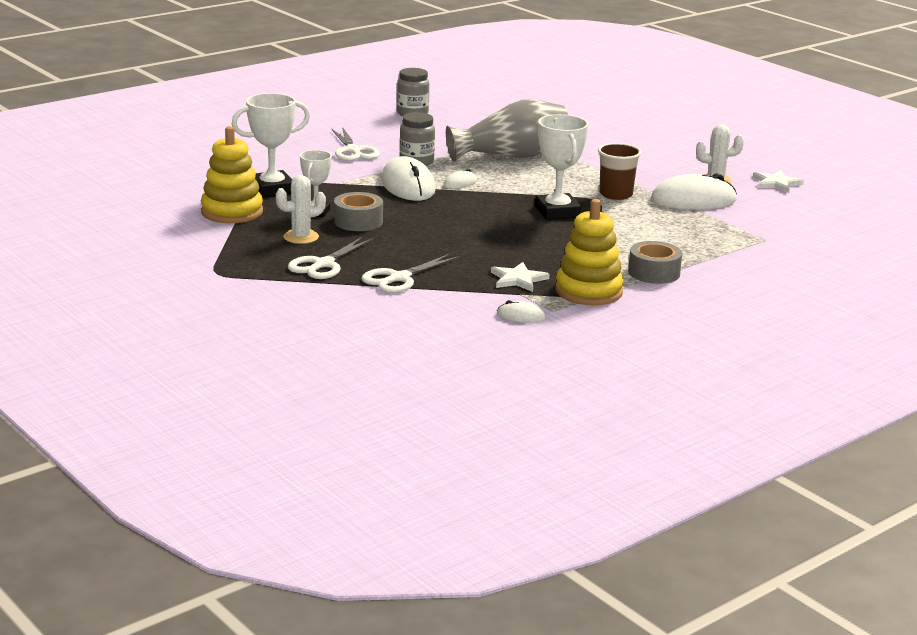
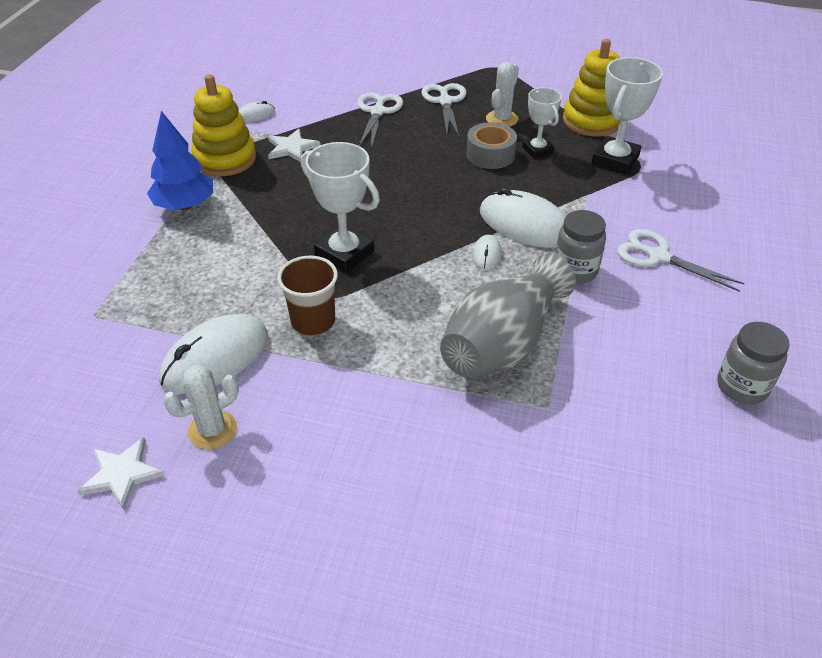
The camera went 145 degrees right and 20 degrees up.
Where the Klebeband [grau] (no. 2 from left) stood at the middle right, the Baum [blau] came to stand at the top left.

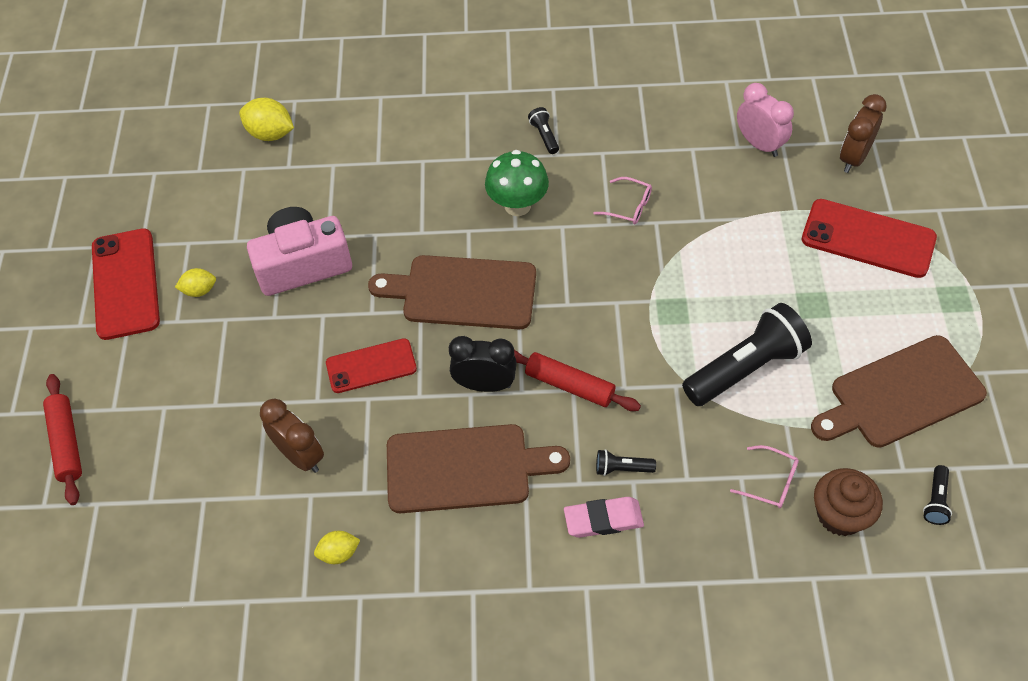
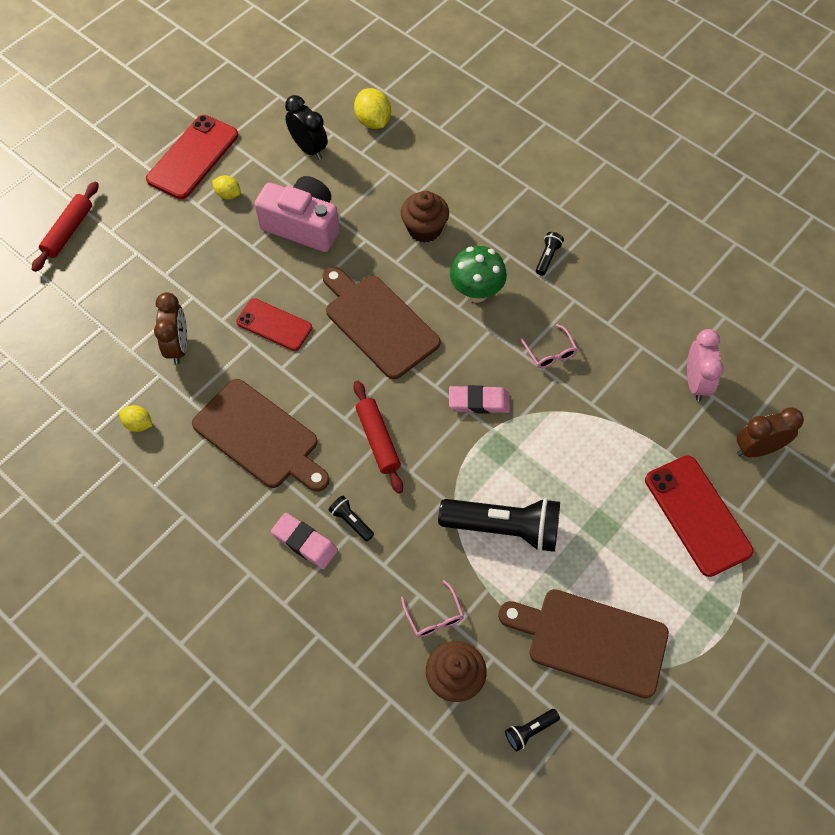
The camera went 40 degrees right and 5 degrees up.
The Wecker [schwarz] ended up elsewhere, having gone from the centre to the top centre.
The second view gained the Muffin [braun] (no. 1 from left) at the top centre.
The second view gained the Radiergummi [rosa] (no. 2 from left) at the centre.

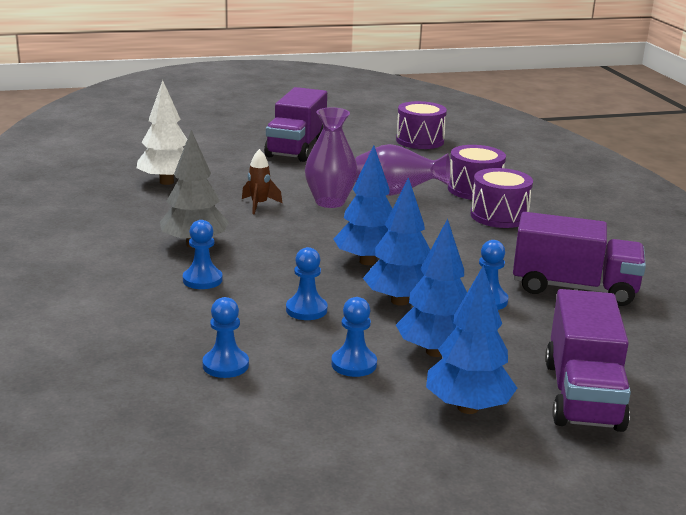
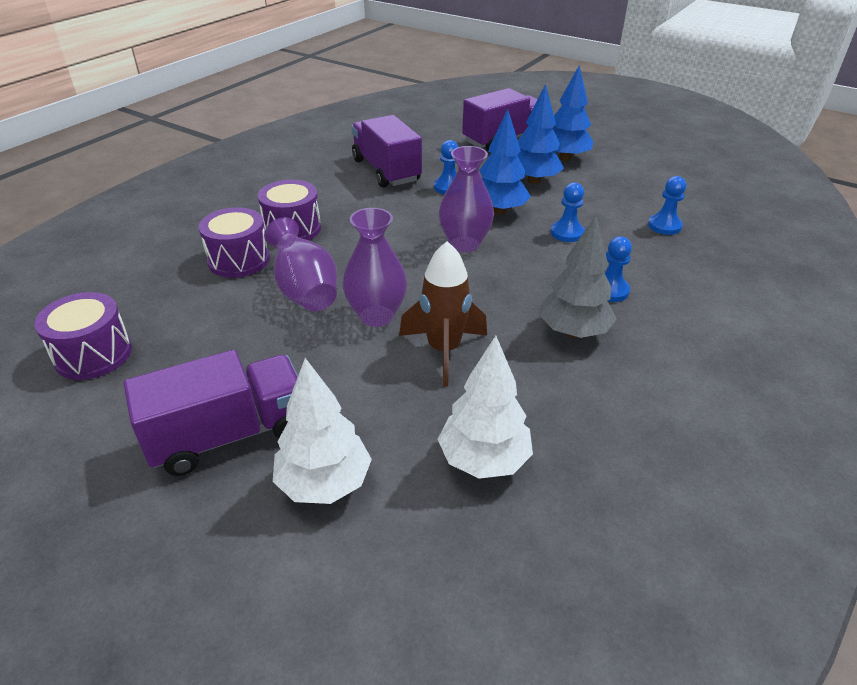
The camera went 130 degrees left and 15 degrees up.
The size of the Rakete [braun] at the centre changed by a factor of 1.72.
The second view lost the Bauer [blau] (no. 4 from left) at the centre.
Where the Baum [blau] (no. 1 from left) stood at the centre, the Vase [lila] (no. 3 from left) came to stand at the top centre.
The second view gained the Baum [weiß] (no. 1 from left) at the centre.

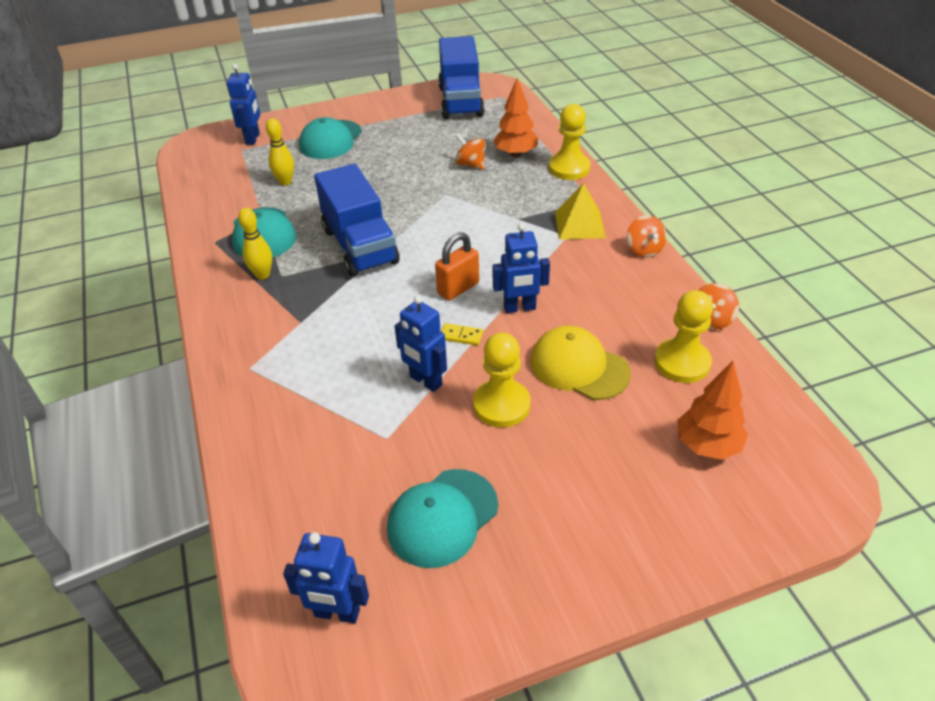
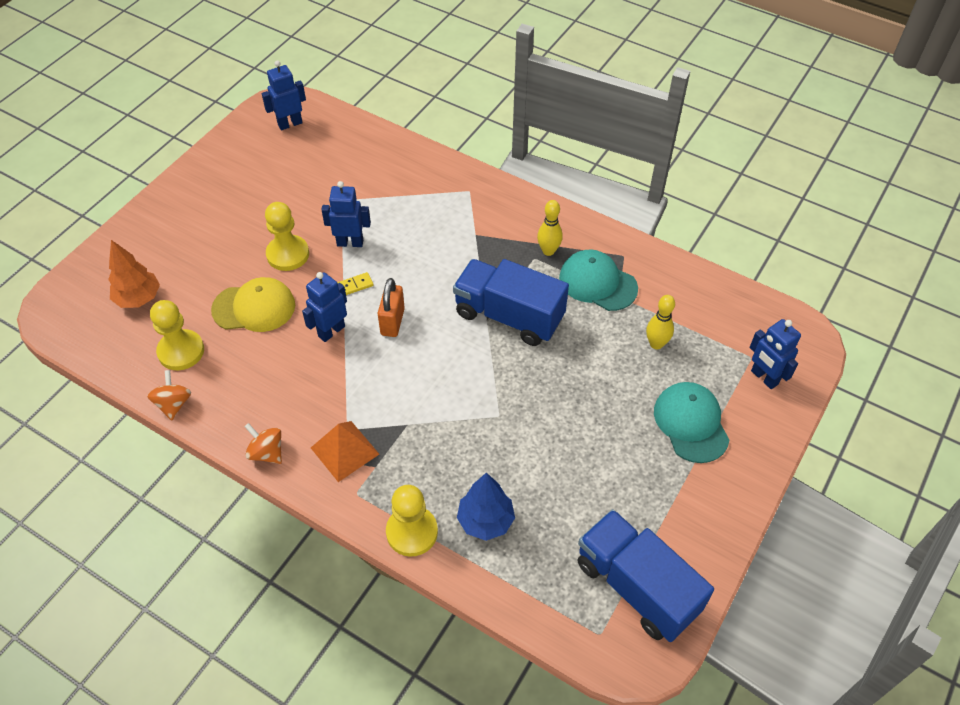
The camera went 140 degrees right and 10 degrees up.
The second view lost the Kappe [türkis] (no. 3 from left) at the bottom centre.
The second view lost the Kreisel [orange] (no. 1 from left) at the top centre.
What was the Baum [orange] (no. 1 from left) at the top centre turned into the Baum [blau] at the bottom centre.
What was the Pyramide [gelb] at the top centre turned into the Pyramide [orange] at the centre.

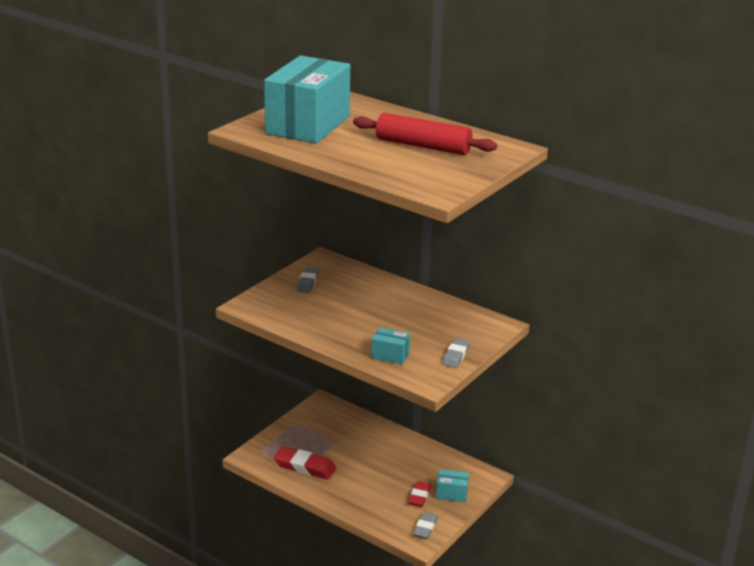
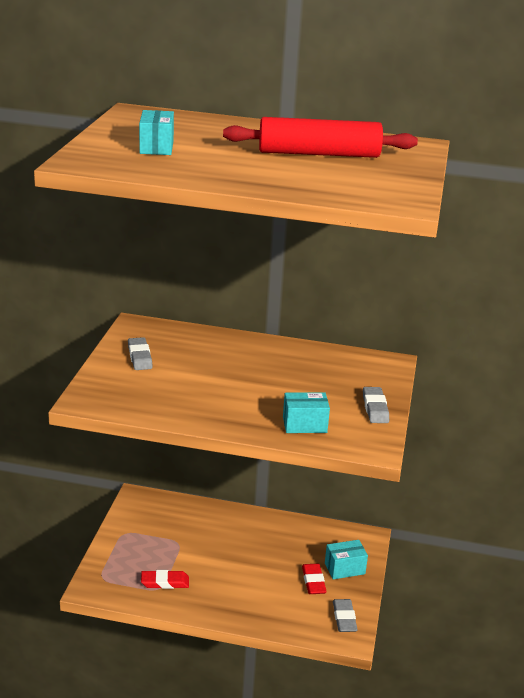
The camera went 25 degrees left and 0 degrees up.
The size of the Schachtel [türkis] (no. 1 from left) at the top centre changed by a factor of 0.42.
The size of the Radiergummi [rot] (no. 1 from left) at the bottom centre changed by a factor of 0.64.

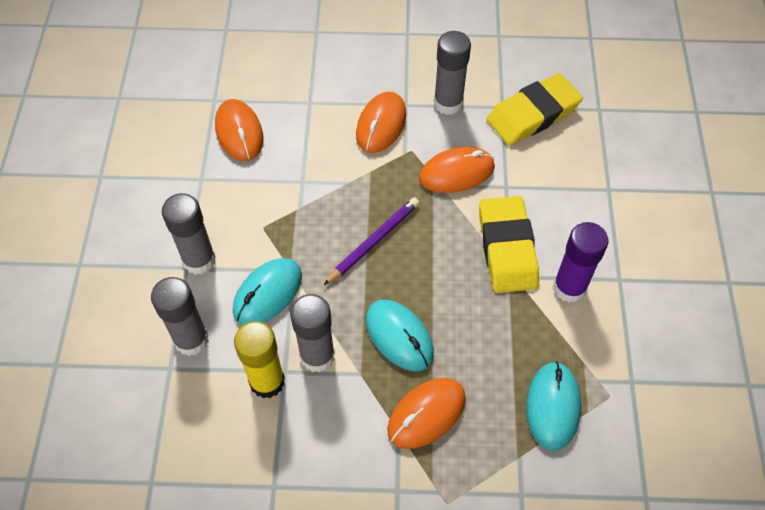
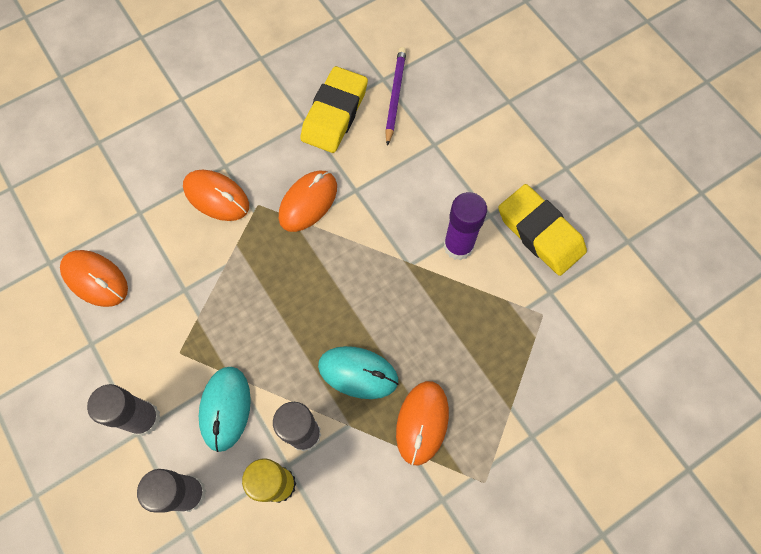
The camera went 35 degrees left and 10 degrees up.
The Bleistift [lila] ended up elsewhere, having gone from the centre to the top centre.
The Computermaus [orange] (no. 2 from left) at the top centre ended up facing another way, 45 degrees counterclockwise from before.
The second view lost the Klebestift [grau] (no. 4 from left) at the top centre.
The Radiergummi [gelb] (no. 1 from left in the first image) ended up elsewhere, having gone from the centre to the middle right.
The second view lost the Computermaus [türkis] (no. 3 from left) at the bottom right.

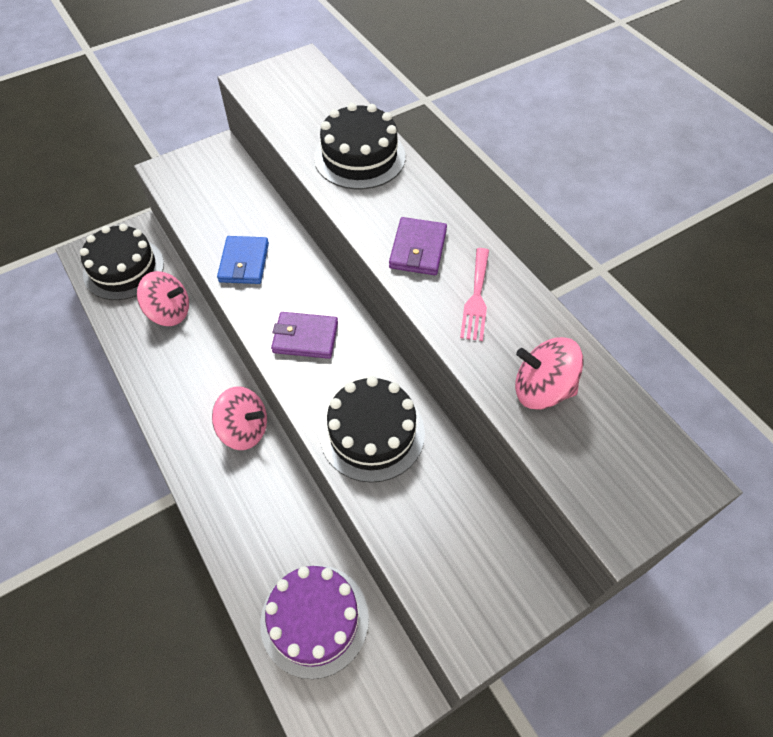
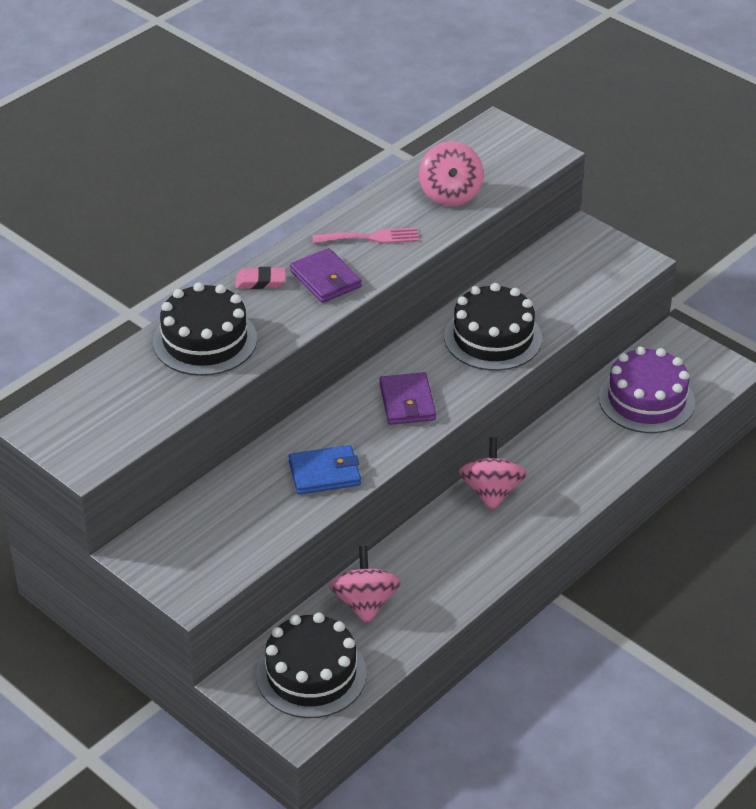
The camera went 105 degrees left and 15 degrees down.
The Geldbörse [lila] (no. 2 from left in the first image) at the centre ended up facing another way, 60 degrees clockwise from before.
The second view gained the Radiergummi [rosa] at the centre.

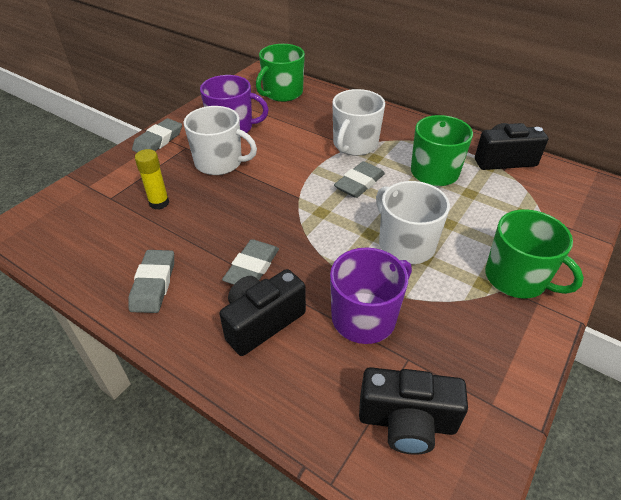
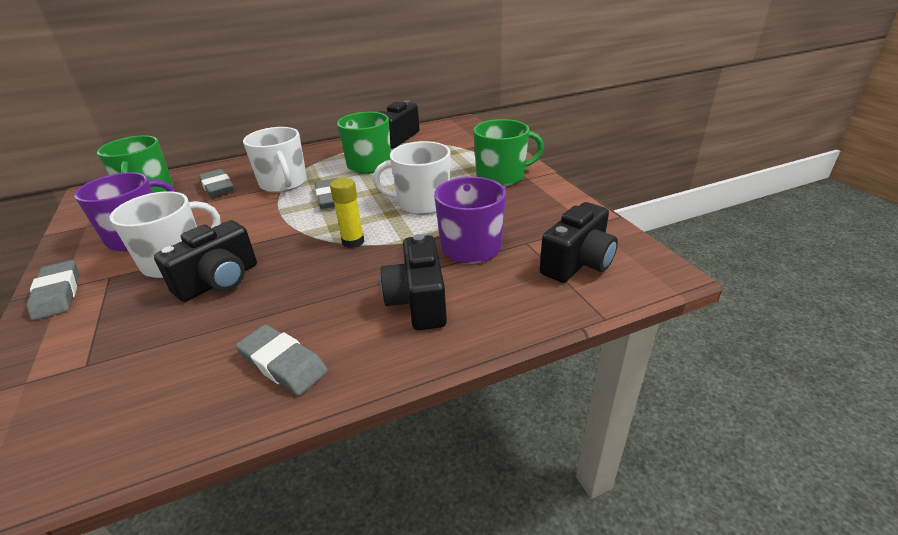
The camera went 55 degrees left and 10 degrees down.
The Klebestift [gelb] ended up elsewhere, having gone from the middle left to the centre.
The Radiergummi [grau] (no. 3 from left in the first image) ended up elsewhere, having gone from the centre to the middle left.
The second view gained the Kamera [schwarz] (no. 1 from left) at the middle left.

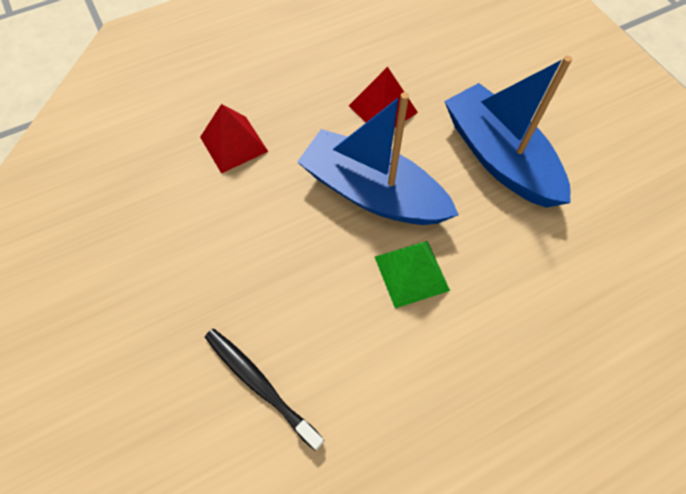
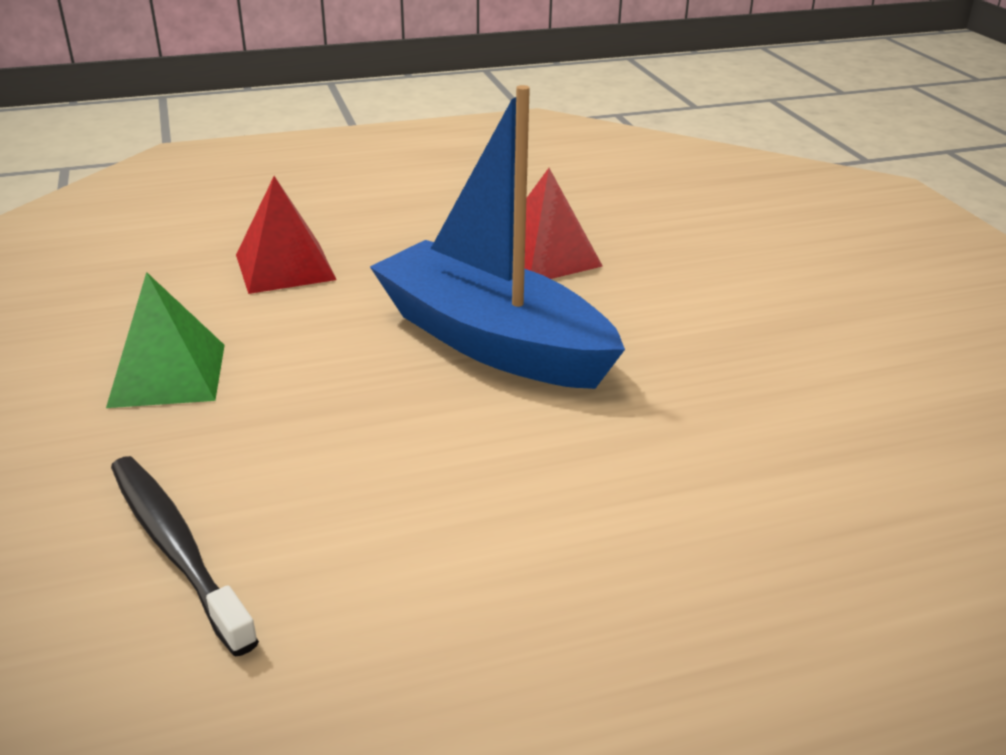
The camera went 10 degrees right and 30 degrees down.
The Pyramide [grün] ended up elsewhere, having gone from the centre to the middle left.
The second view lost the Boot [blau] (no. 2 from left) at the top right.

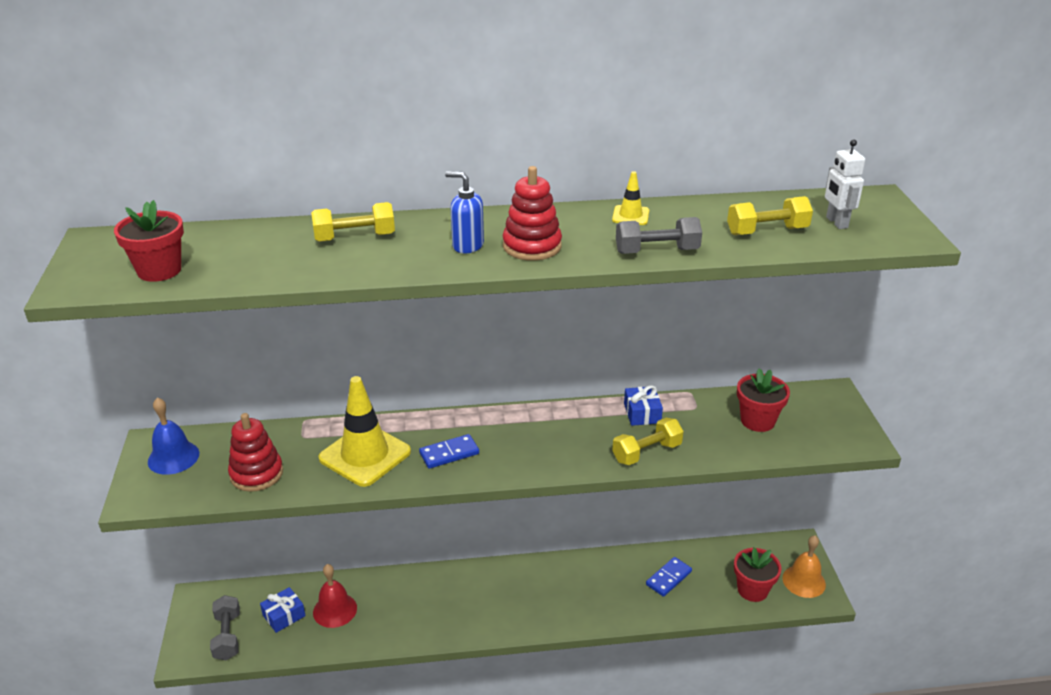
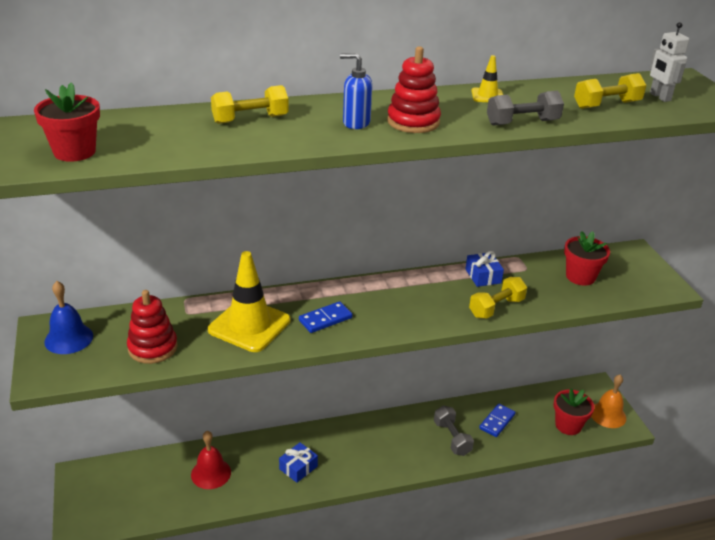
The camera went 10 degrees left and 0 degrees up.
The Hantel [grau] (no. 1 from left) ended up elsewhere, having gone from the bottom left to the bottom centre.
The Geschenk [blau] (no. 1 from left) ended up elsewhere, having gone from the bottom left to the bottom centre.

